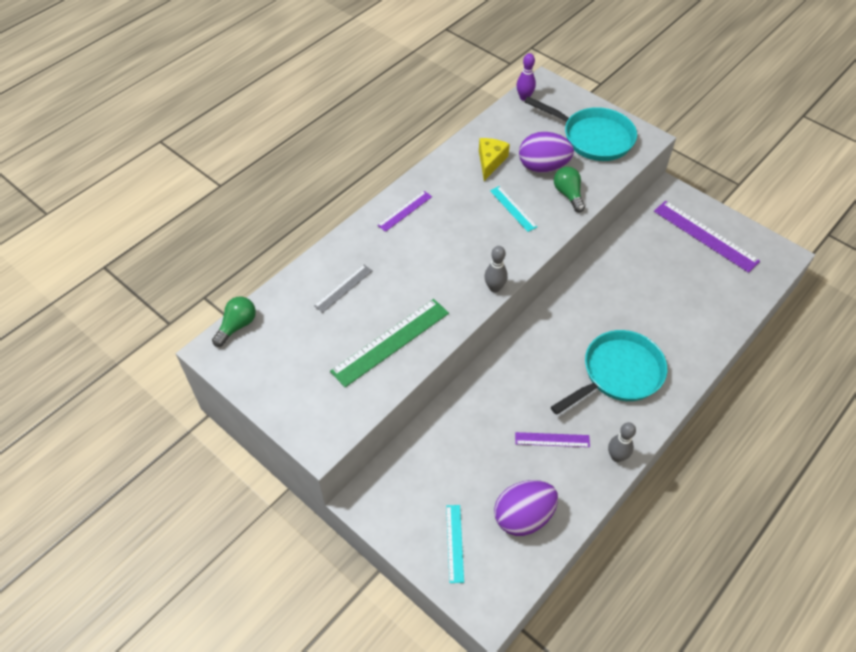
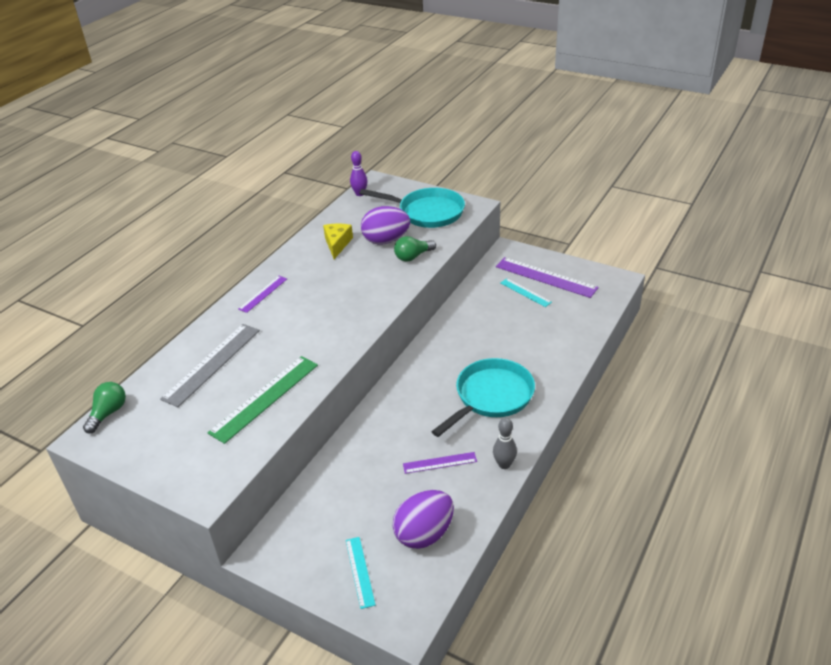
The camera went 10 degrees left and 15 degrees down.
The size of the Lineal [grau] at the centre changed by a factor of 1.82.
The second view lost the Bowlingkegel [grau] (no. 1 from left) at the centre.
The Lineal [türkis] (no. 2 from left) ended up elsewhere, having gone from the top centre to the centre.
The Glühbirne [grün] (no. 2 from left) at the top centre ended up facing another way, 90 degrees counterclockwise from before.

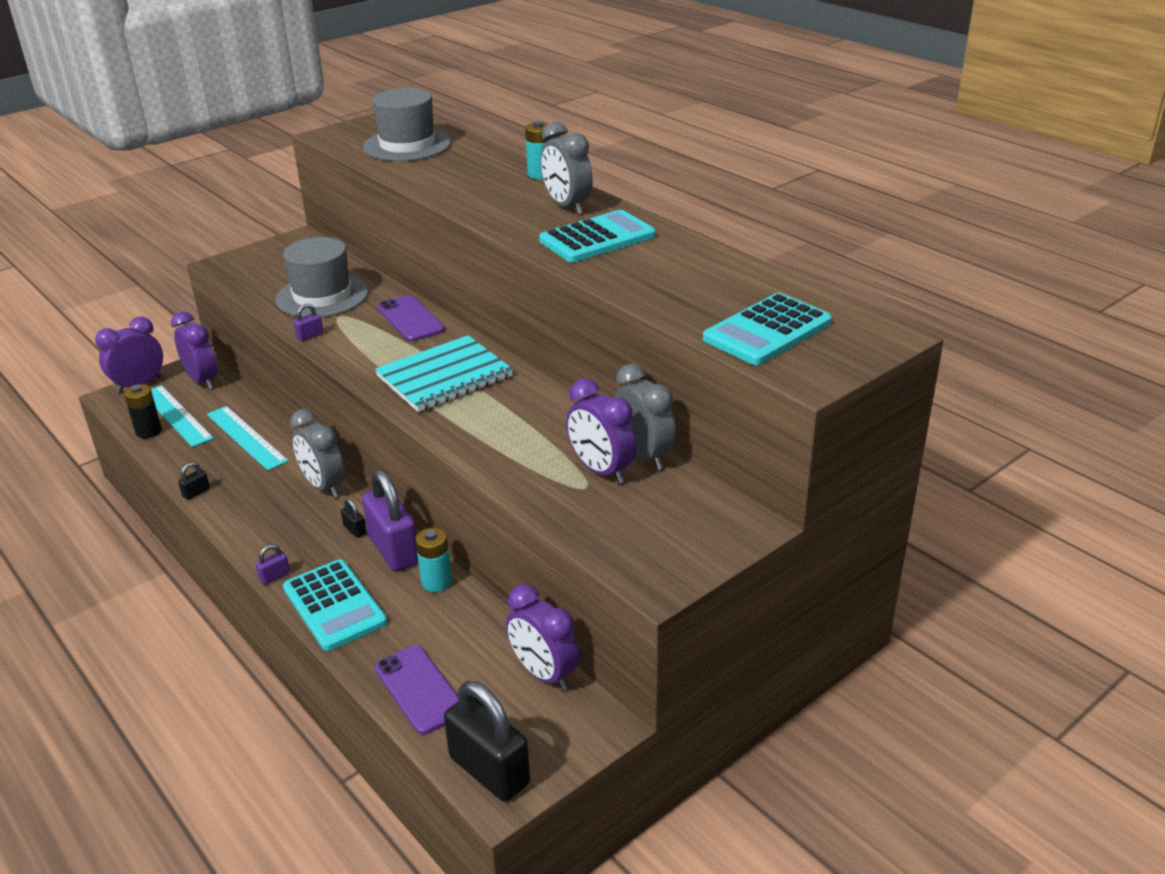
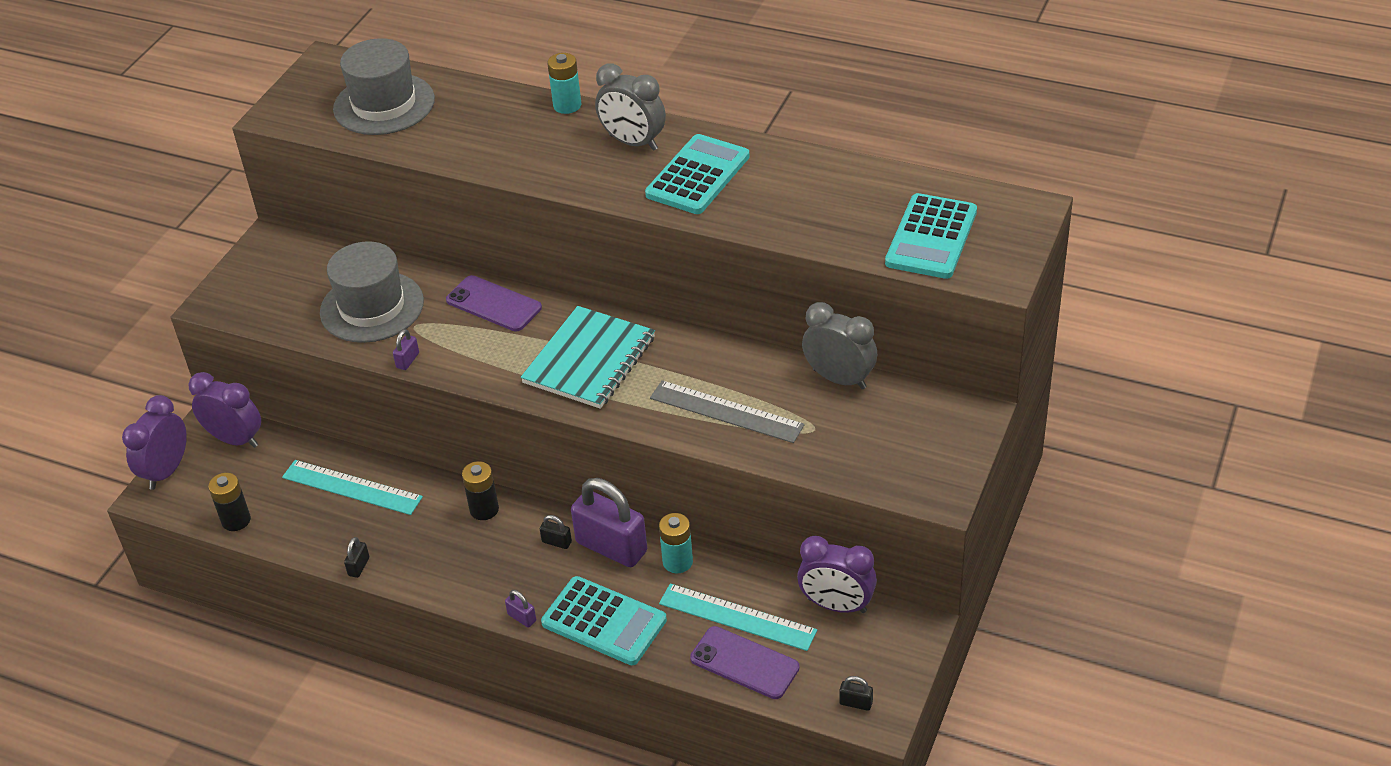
The camera went 25 degrees left and 10 degrees up.
The Lineal [türkis] (no. 1 from left in the first image) ended up elsewhere, having gone from the middle left to the bottom centre.
The Vorhängeschloss [lila] (no. 1 from left in the first image) at the middle left ended up facing another way, 75 degrees counterclockwise from before.
Where the Wecker [grau] (no. 1 from left) stood at the middle left, the Batterie [schwarz] (no. 2 from left) came to stand at the centre.
The size of the Vorhängeschloss [schwarz] (no. 3 from left) at the bottom centre changed by a factor of 0.41.
The second view lost the Wecker [lila] (no. 4 from left) at the centre.
The second view gained the Lineal [grau] at the centre.

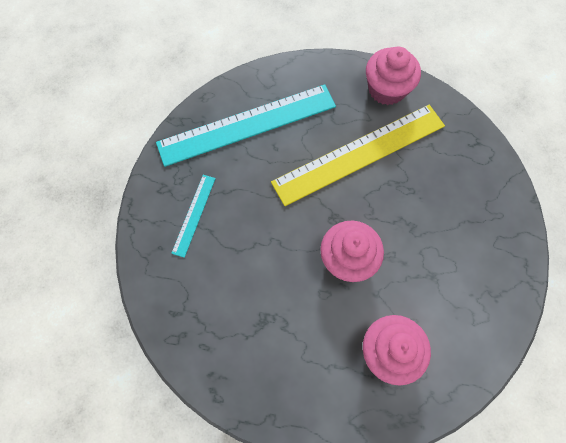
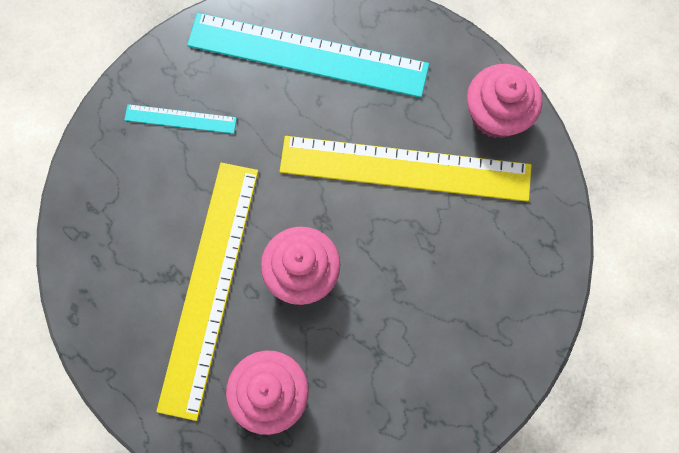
The camera went 35 degrees right and 5 degrees up.
The Lineal [türkis] (no. 1 from left) at the centre ended up facing another way, 45 degrees clockwise from before.
The second view gained the Lineal [gelb] (no. 1 from left) at the middle left.

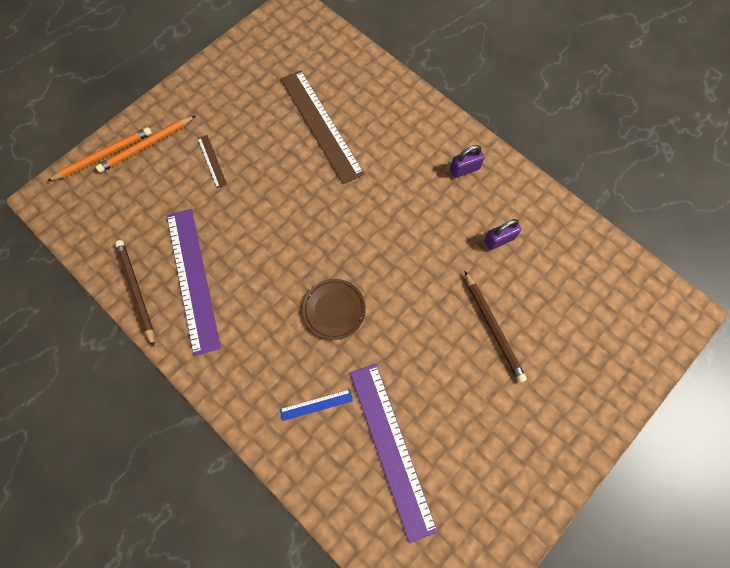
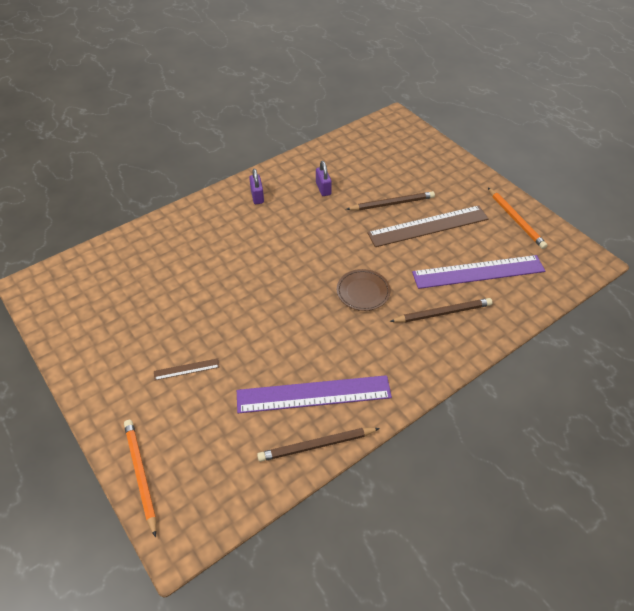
The camera went 80 degrees left and 20 degrees down.
The Bleistift [orange] (no. 2 from left) ended up elsewhere, having gone from the top left to the middle right.
Where the Lineal [blau] stood at the bottom centre, the Bleistift [braun] (no. 3 from left) came to stand at the middle right.
The Lineal [braun] (no. 2 from left) ended up elsewhere, having gone from the top centre to the middle right.

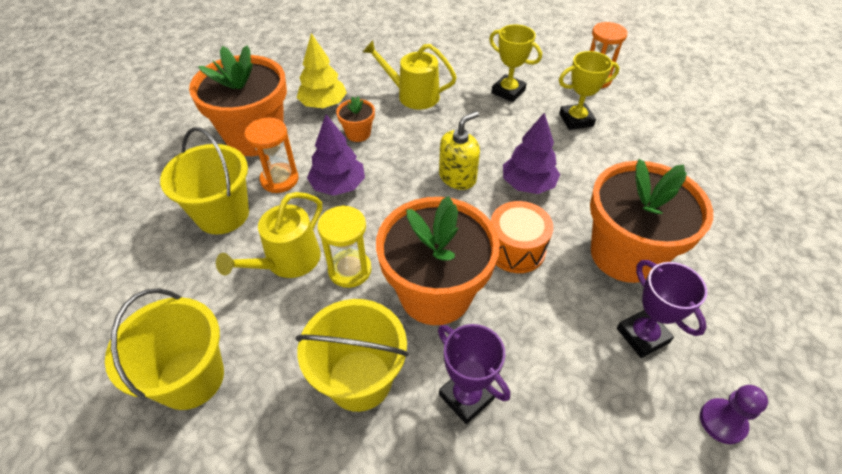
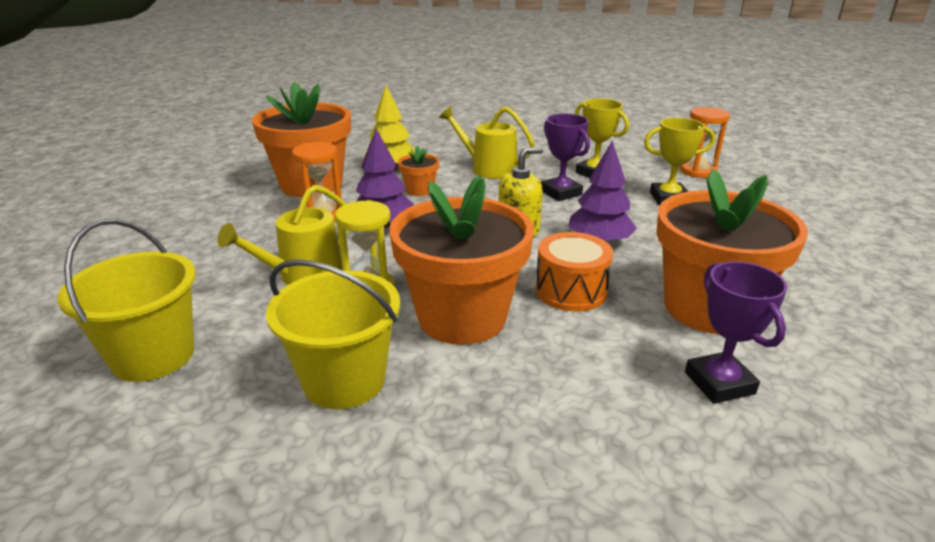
The camera went 10 degrees right and 20 degrees down.
The second view lost the Eimer [gelb] (no. 2 from left) at the middle left.
The Pokal [lila] (no. 1 from left) ended up elsewhere, having gone from the bottom centre to the top centre.
The second view lost the Bauer [lila] at the bottom right.

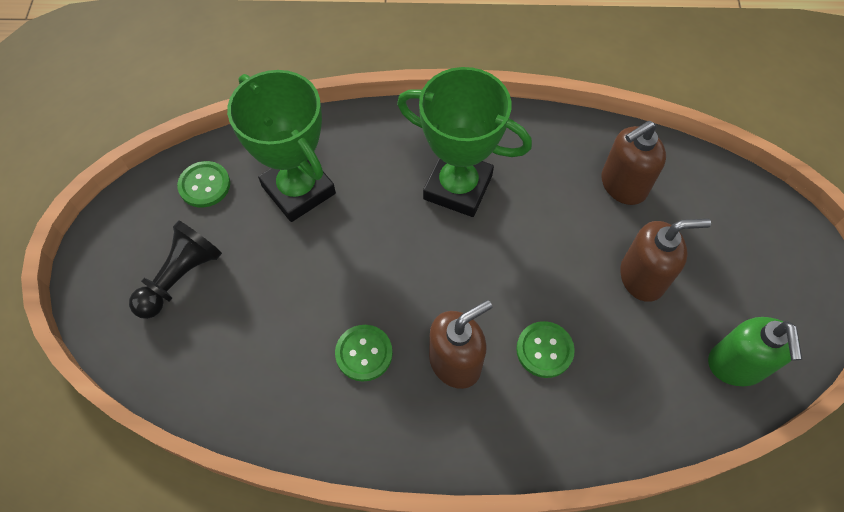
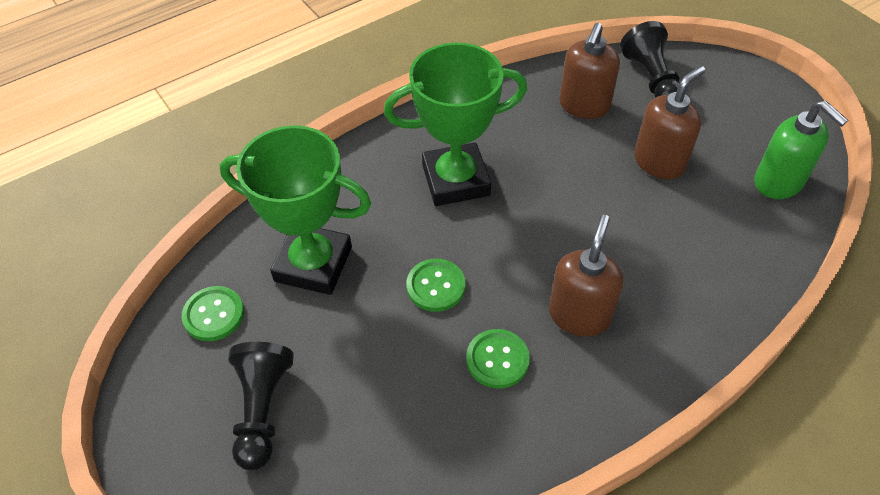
The camera went 35 degrees left and 10 degrees down.
The Knopf [grün] (no. 3 from left in the first image) ended up elsewhere, having gone from the bottom centre to the centre.
The second view gained the Bauer [schwarz] (no. 2 from left) at the top right.

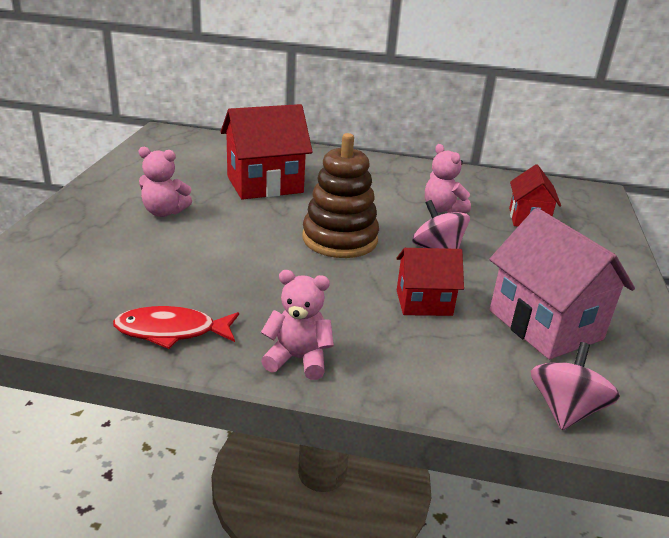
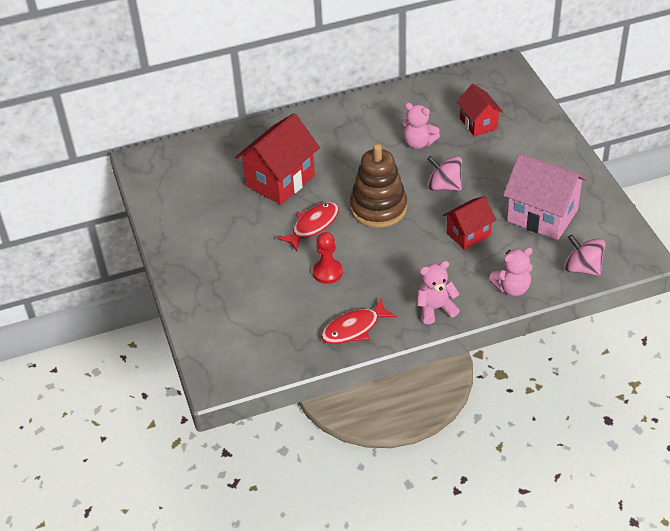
The camera went 25 degrees left and 15 degrees up.
The Teddybär [rosa] (no. 1 from left in the first image) ended up elsewhere, having gone from the middle left to the middle right.
The Kreisel [rosa] (no. 2 from left) at the bottom right ended up facing another way, 45 degrees counterclockwise from before.
The second view gained the Fisch [rot] (no. 1 from left) at the centre.
The second view gained the Bauer [rot] at the centre.

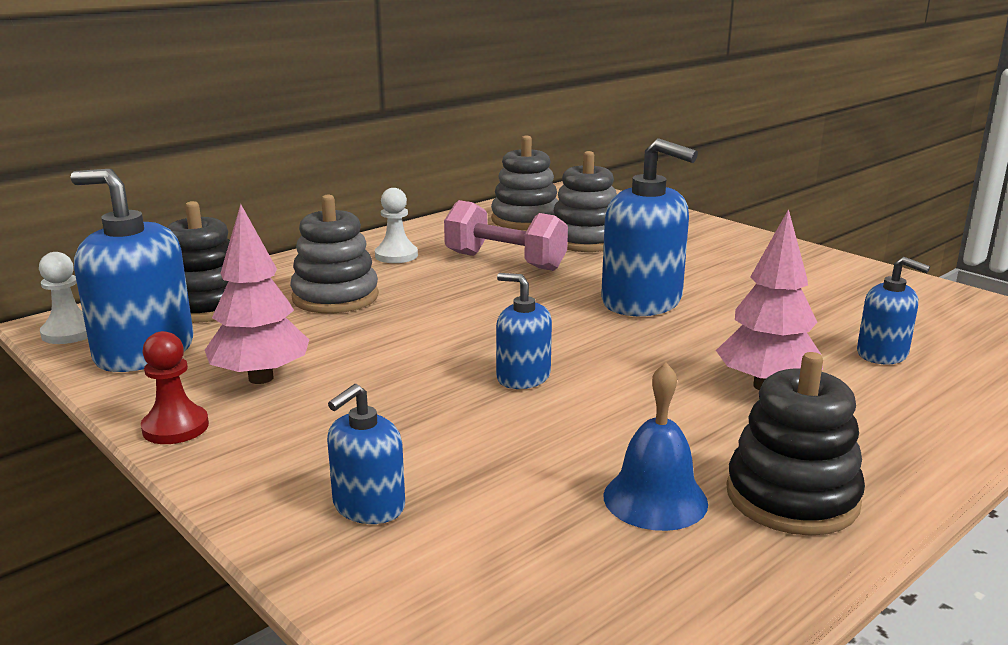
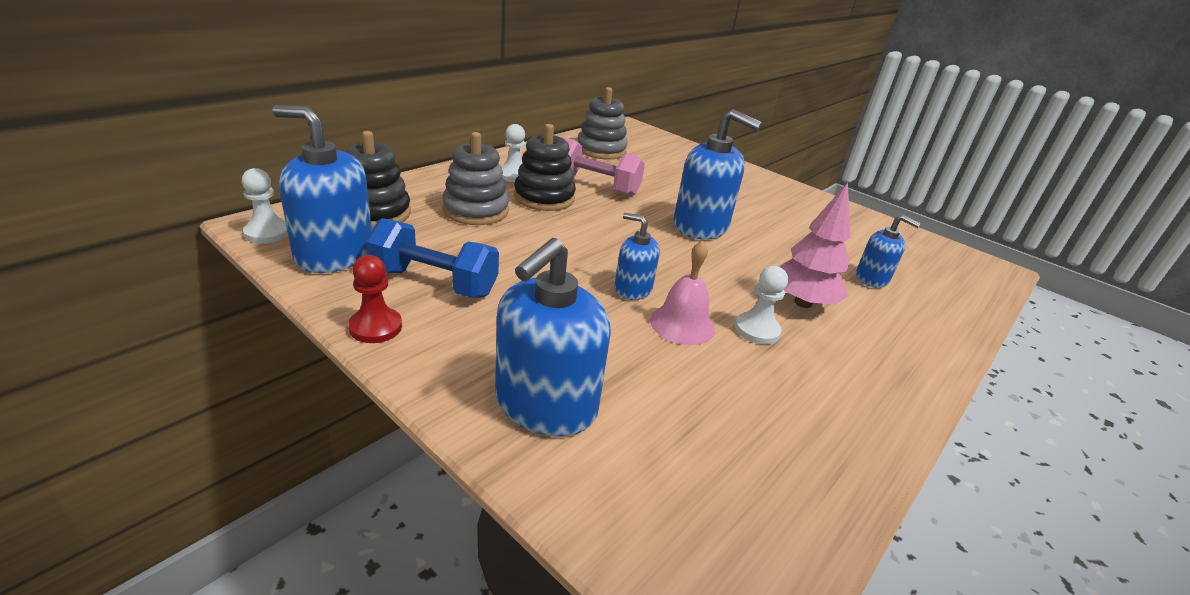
The camera went 10 degrees left and 10 degrees up.
Where the Baum [rosa] (no. 1 from left) stood at the middle left, the Hantel [blau] came to stand at the centre.
The size of the Seifenspender [blau] (no. 2 from left) at the bottom centre changed by a factor of 1.80.
The second view lost the Stapelspielzeug [grau] (no. 3 from left) at the top centre.
The second view lost the Glocke [blau] at the bottom centre.
The Stapelspielzeug [schwarz] (no. 2 from left) ended up elsewhere, having gone from the bottom right to the top centre.
The second view gained the Glocke [rosa] at the centre.
The second view gained the Bauer [weiß] (no. 3 from left) at the centre.

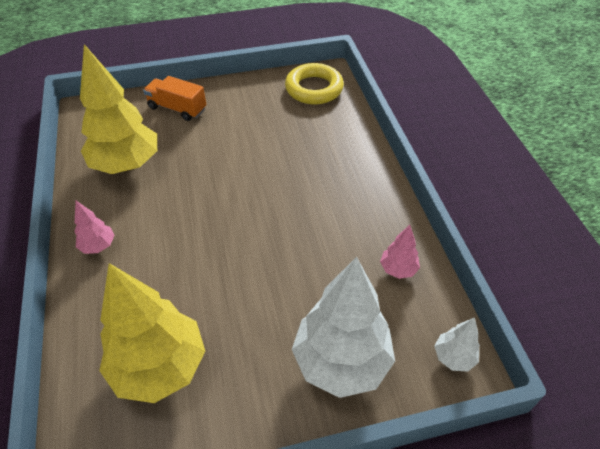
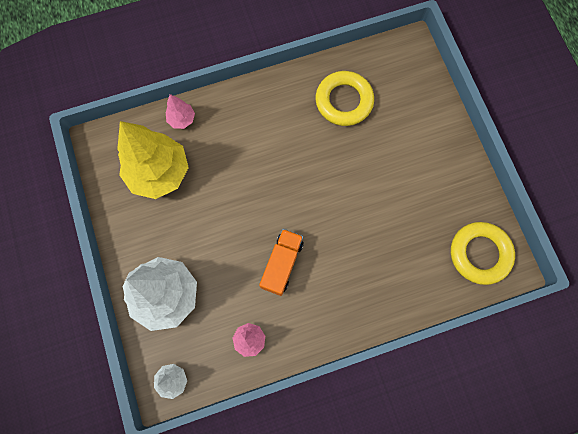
The camera went 85 degrees right and 25 degrees up.
The Baum [rosa] (no. 1 from left) ended up elsewhere, having gone from the middle left to the top left.
Where the Baum [gelb] (no. 1 from left) stood at the top left, the Ring [gelb] (no. 1 from left) came to stand at the top centre.
The Lastwagen [orange] ended up elsewhere, having gone from the top left to the centre.

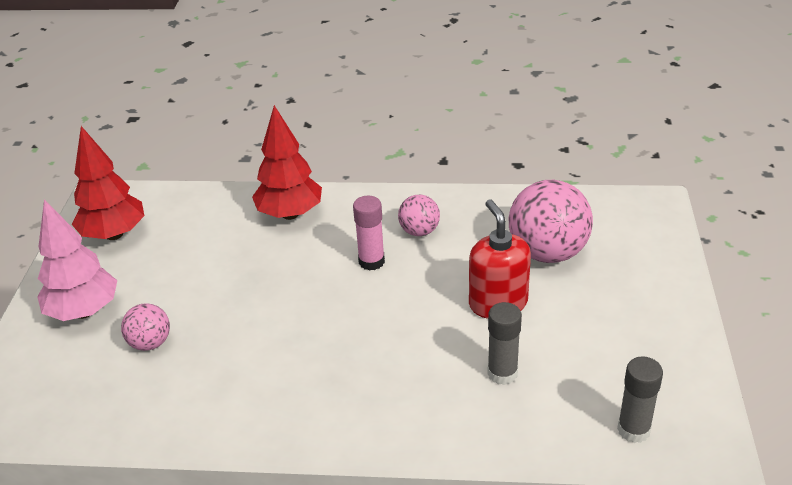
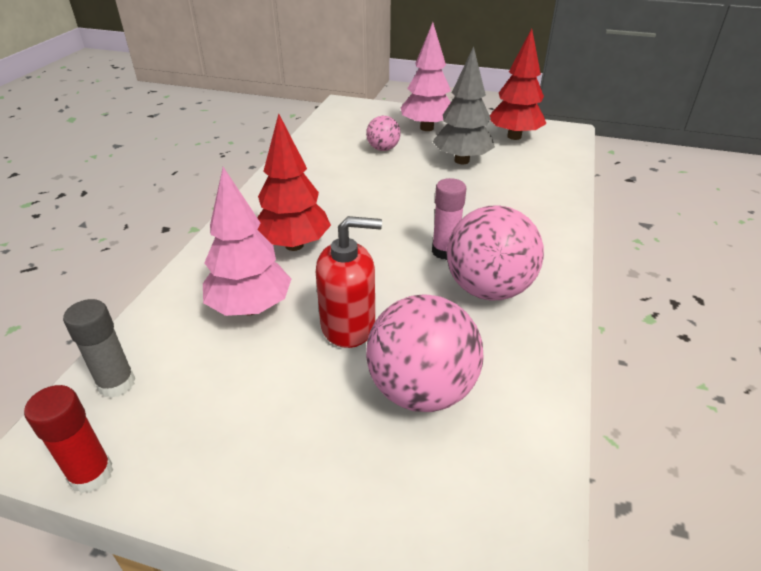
The camera went 100 degrees right and 0 degrees up.
The Baum [rot] (no. 2 from left in the first image) ended up elsewhere, having gone from the centre to the top centre.
The size of the Ball [rosa] (no. 2 from left in the first image) at the centre changed by a factor of 1.89.
Where the Klebestift [grau] (no. 1 from left) stood at the bottom centre, the Baum [rosa] (no. 1 from left) came to stand at the middle left.
The second view gained the Klebestift [rot] at the bottom left.
The second view gained the Baum [grau] at the top centre.

